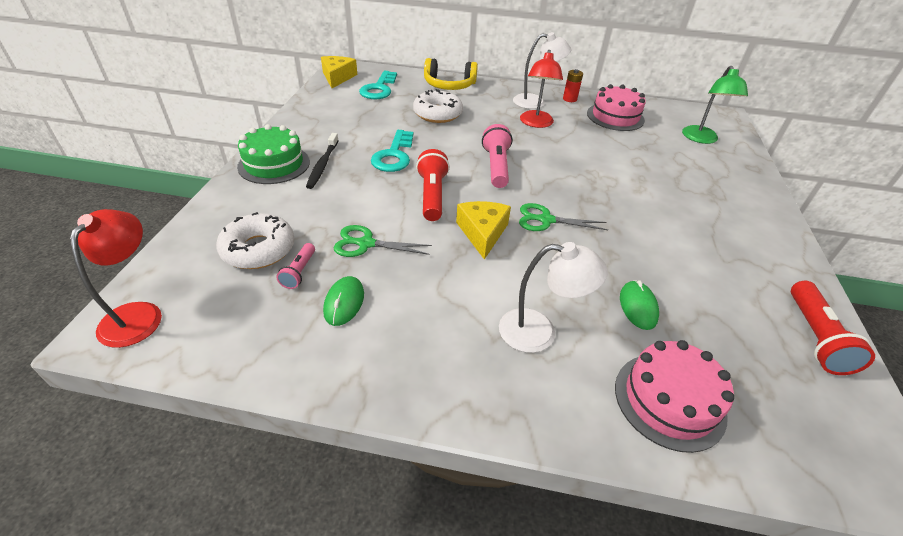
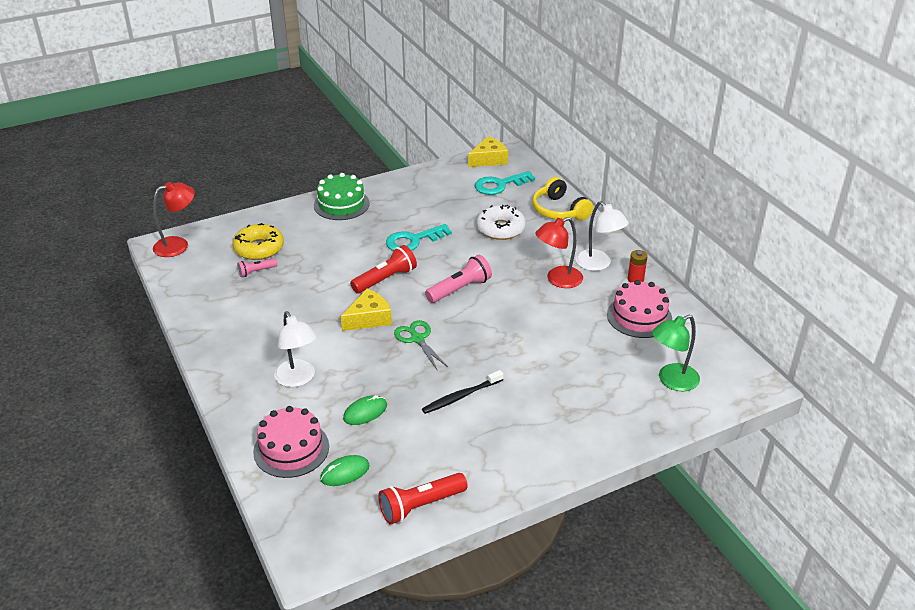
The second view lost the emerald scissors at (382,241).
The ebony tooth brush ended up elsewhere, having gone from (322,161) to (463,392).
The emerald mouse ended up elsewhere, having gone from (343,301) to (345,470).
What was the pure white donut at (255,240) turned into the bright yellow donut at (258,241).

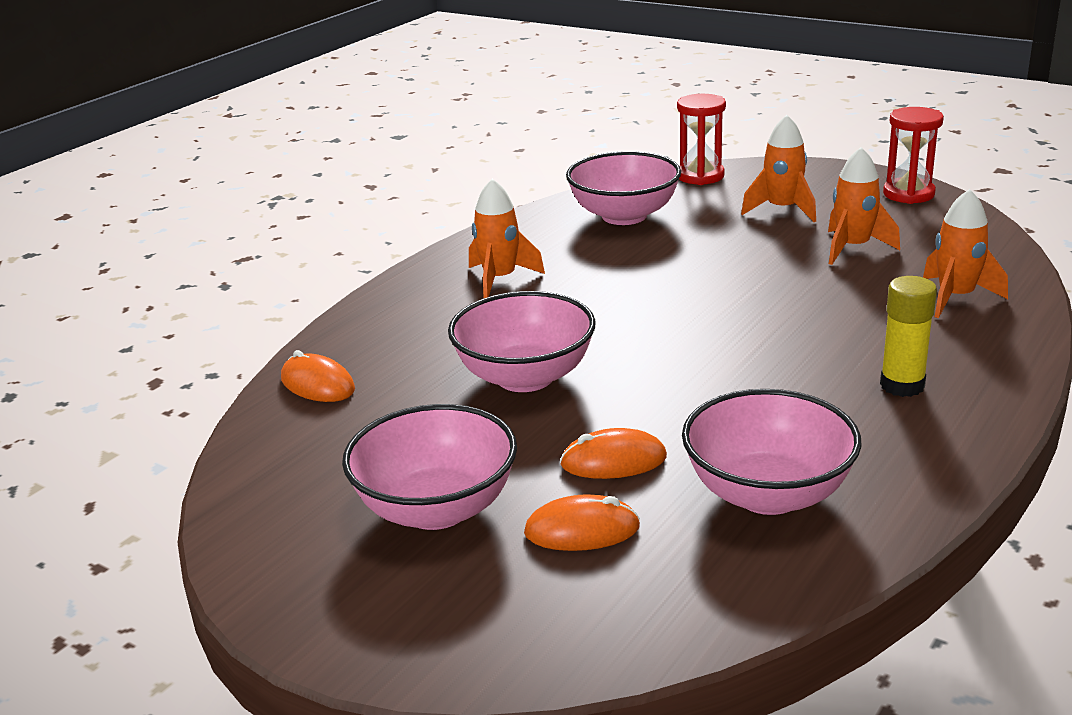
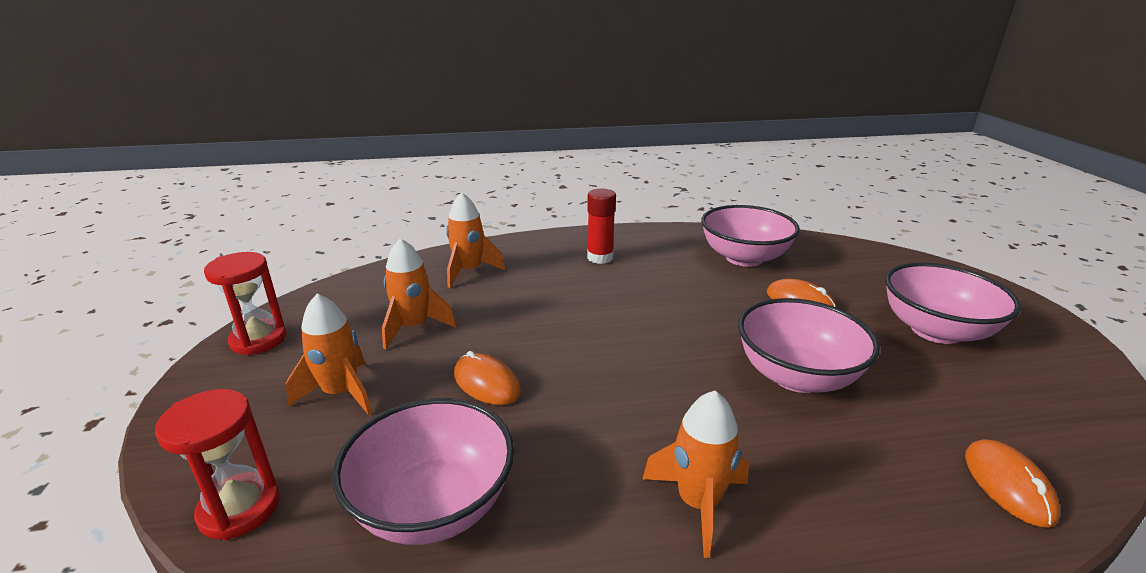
The bright orange mouse ended up elsewhere, having gone from (582,522) to (487,378).
What was the bright yellow glue stick at (908,336) turned into the red glue stick at (601,226).

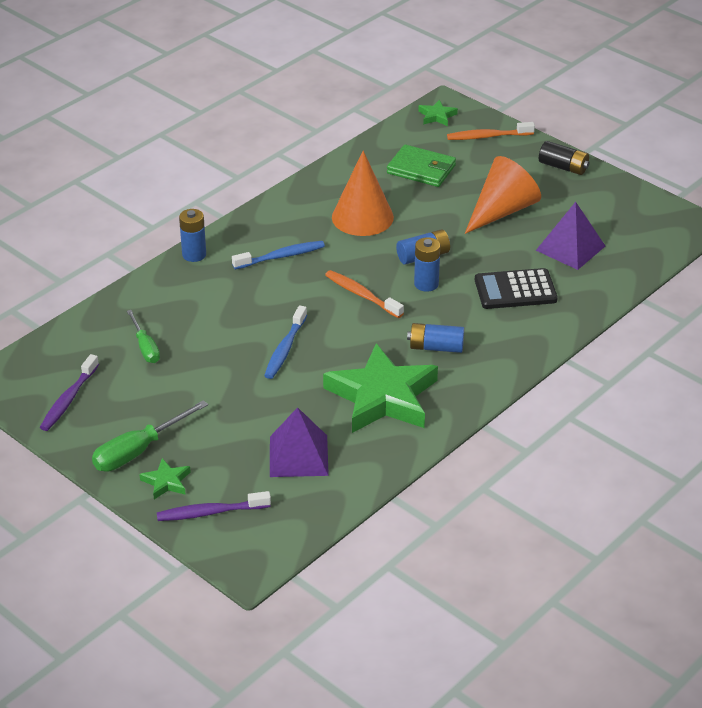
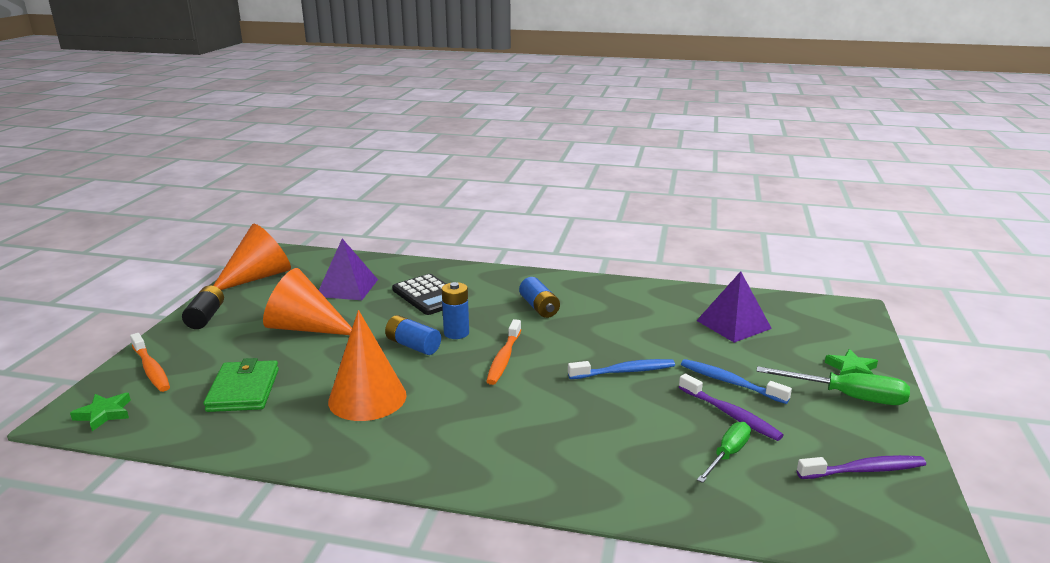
The second view lost the royal blue battery at (192,235).
The second view lost the emerald five-pointed star at (380,388).
The second view gained the bright orange cone shape at (252,257).
The royal purple tooth brush ended up elsewhere, having gone from (214,506) to (731,407).
The royal blue tooth brush ended up elsewhere, having gone from (278,255) to (736,381).

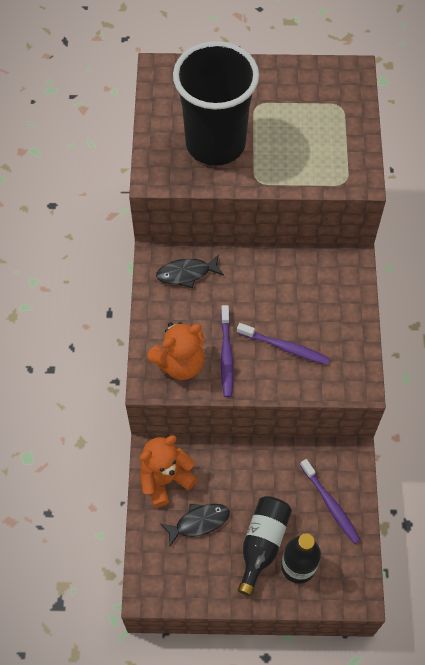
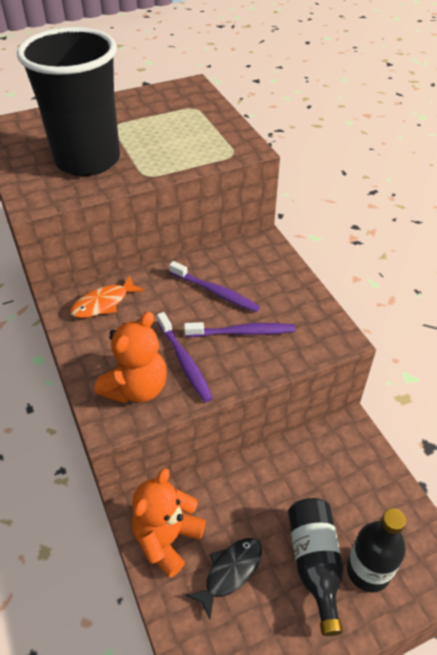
The royal purple tooth brush ended up elsewhere, having gone from (330,501) to (214,286).
What was the ebony fish figure at (190,271) turned into the bright orange fish figure at (107,296).

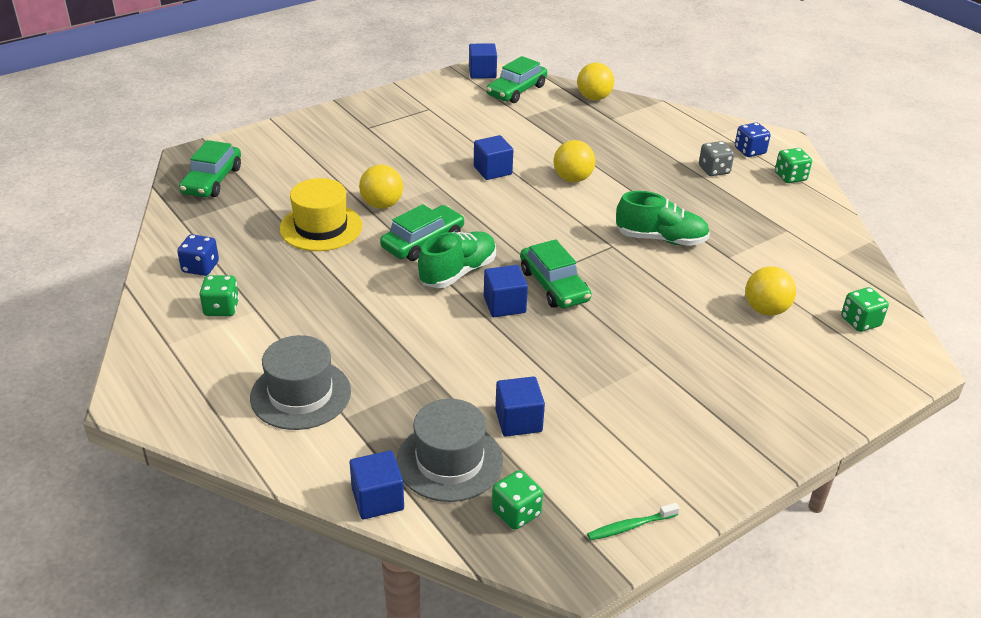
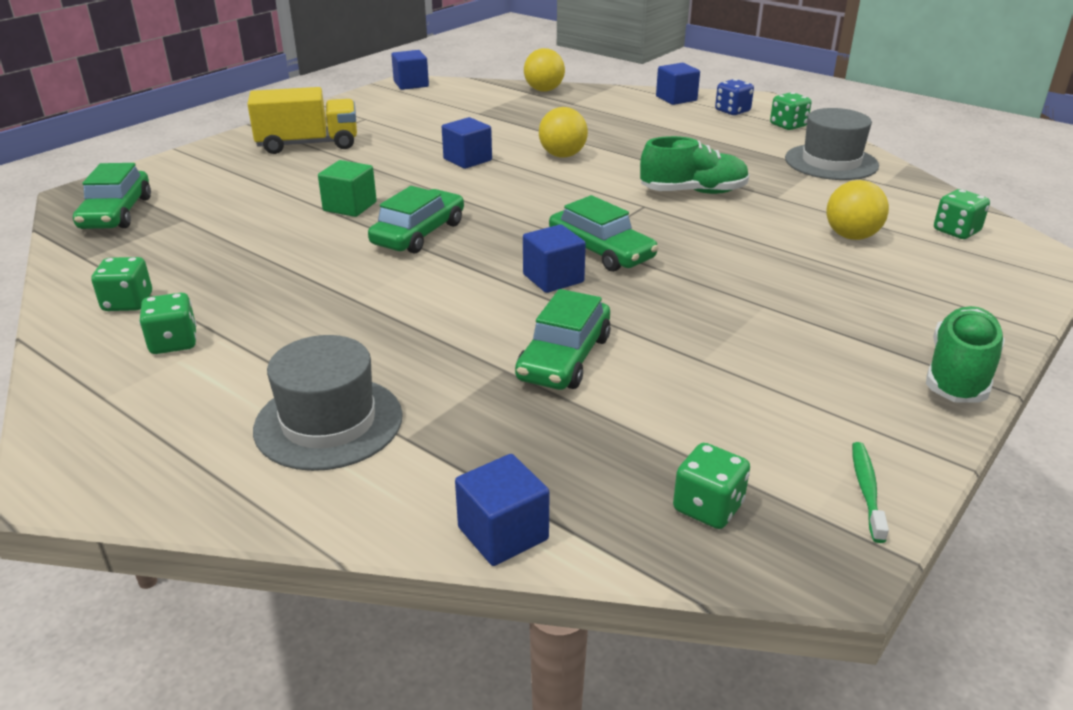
The second view lost the bright yellow tall hat at (321,214).
The second view lost the gray dice at (716,158).
The second view gained the bright yellow lorry at (302,120).
The gray tall hat ended up elsewhere, having gone from (449,450) to (832,144).
The emerald shoe ended up elsewhere, having gone from (457,259) to (965,354).
The emerald toy car ended up elsewhere, having gone from (517,79) to (563,339).
The royal blue solid cube ended up elsewhere, having gone from (520,406) to (678,84).
Where the bright yellow sphere stood at (381,187), the emerald solid cube came to stand at (347,188).
What was the royal blue dice at (198,255) turned into the emerald dice at (121,284).
The emerald tooth brush at (633,522) ended up facing another way, 135 degrees clockwise from before.

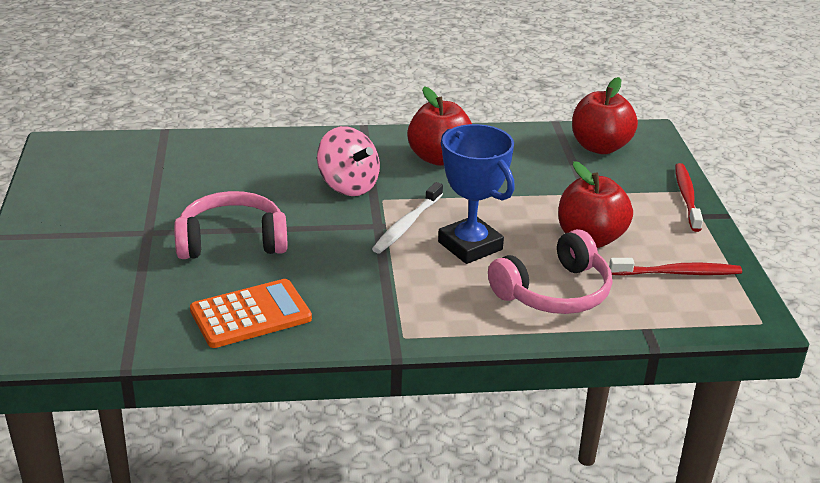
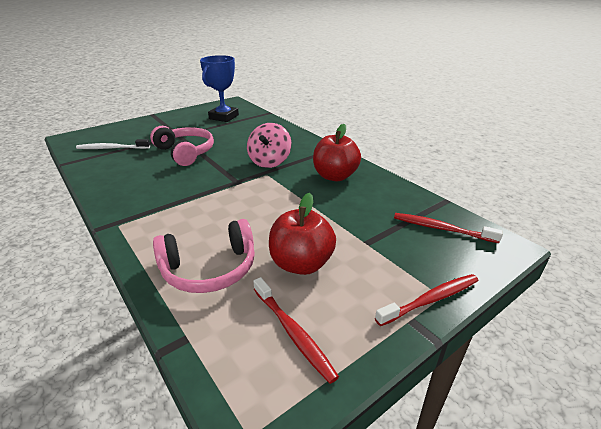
The second view lost the bright orange calculator at (251,313).
The pure white tooth brush ended up elsewhere, having gone from (407,217) to (113,144).
The royal blue prize cup ended up elsewhere, having gone from (476,194) to (219,88).
Where the red apple fruit stood at (605,115), the red tooth brush came to stand at (448,228).
The pink over-ear headphones at (550,271) ended up facing another way, 45 degrees counterclockwise from before.

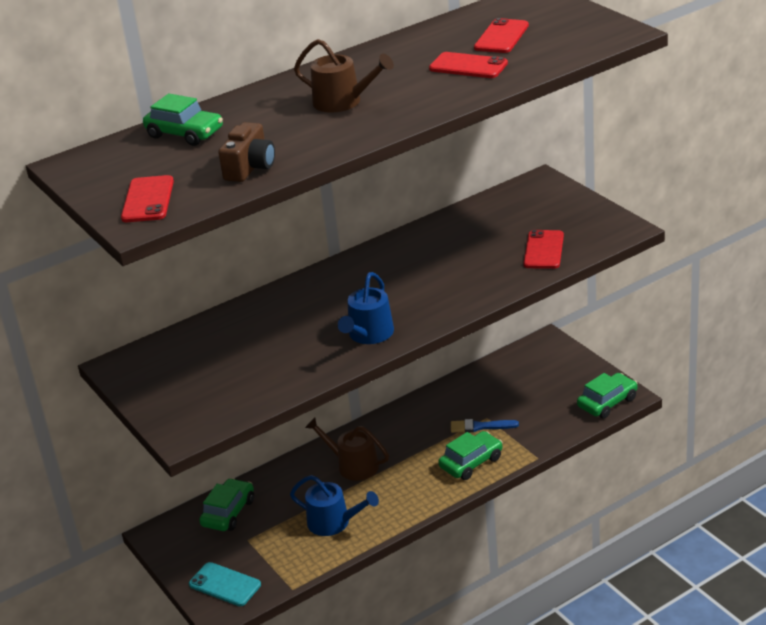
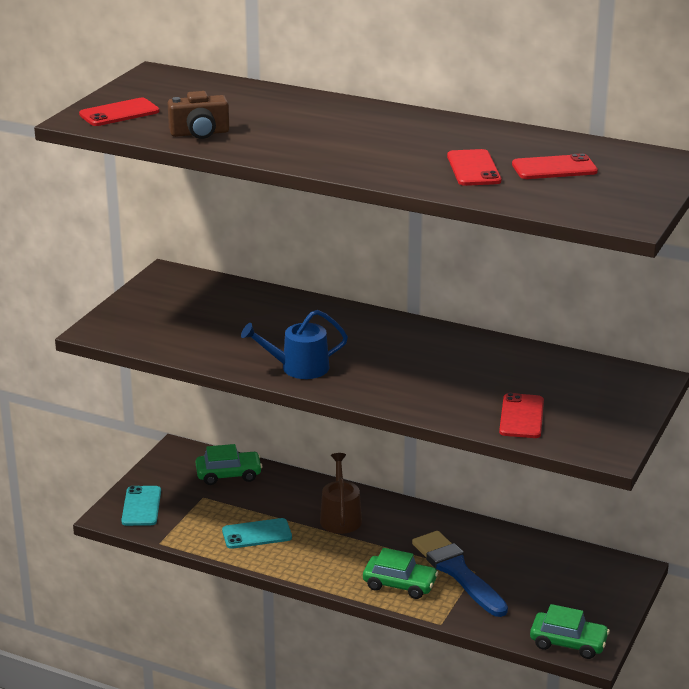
The second view lost the emerald toy car at (183,120).
The second view lost the brown sprinkling can at (344,76).
Where the royal blue sprinkling can stood at (334,505), the teal smartphone came to stand at (257,533).
The red smartphone at (543,249) ended up facing another way, 60 degrees counterclockwise from before.
The size of the royal blue paint brush at (485,426) changed by a factor of 1.88.

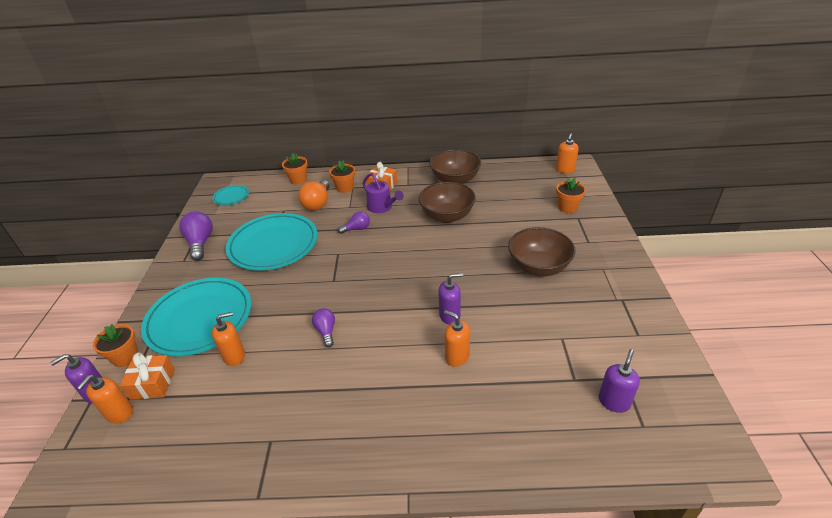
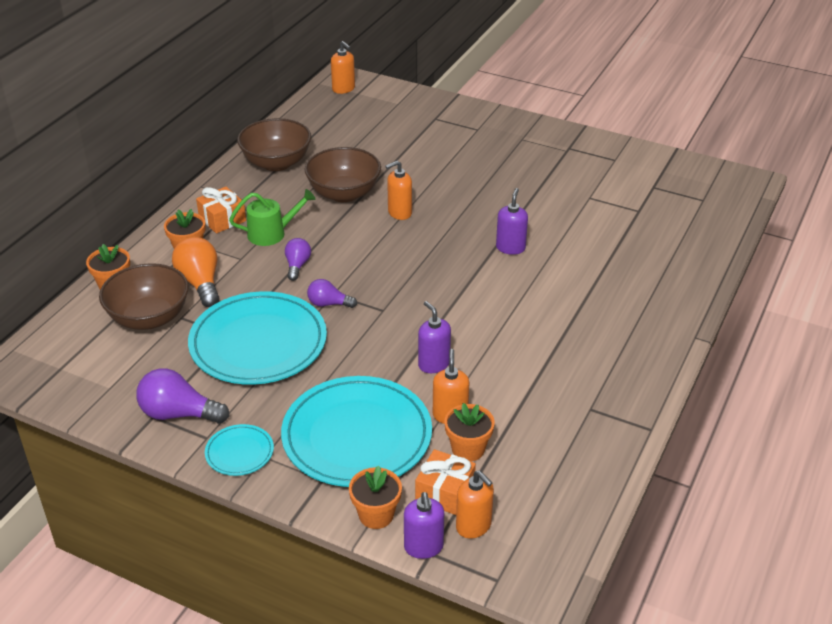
The teal plate ended up elsewhere, having gone from (231,195) to (239,450).
The royal purple bulb ended up elsewhere, having gone from (323,328) to (332,293).
The bright orange pump bottle ended up elsewhere, having gone from (457,338) to (398,190).
The brown serving bowl ended up elsewhere, having gone from (542,252) to (144,296).
The bright orange flower pot ended up elsewhere, having gone from (571,195) to (469,432).
The royal purple pump bottle ended up elsewhere, having gone from (619,381) to (434,337).
What was the royal purple sprinkling can at (383,193) turned into the emerald sprinkling can at (272,217).
The bright orange bulb at (314,195) ended up facing another way, 150 degrees counterclockwise from before.

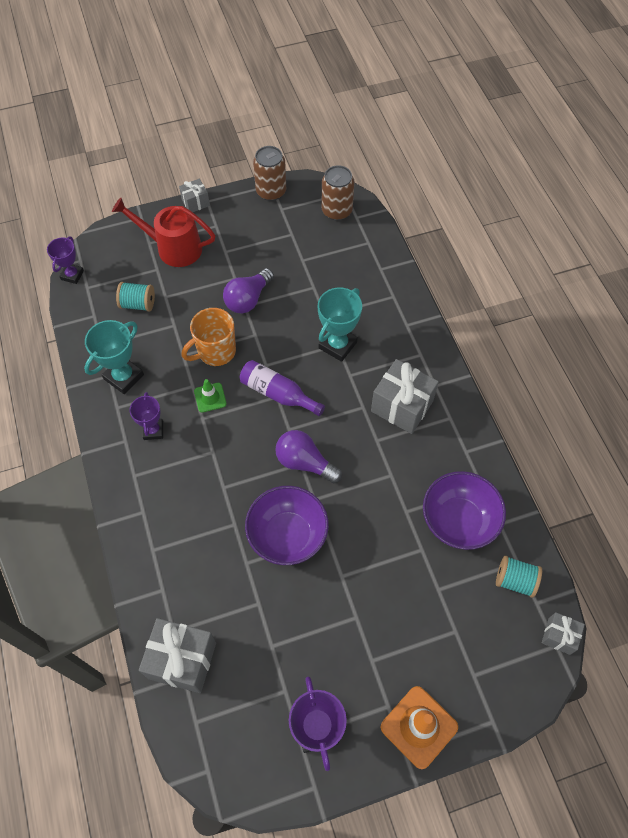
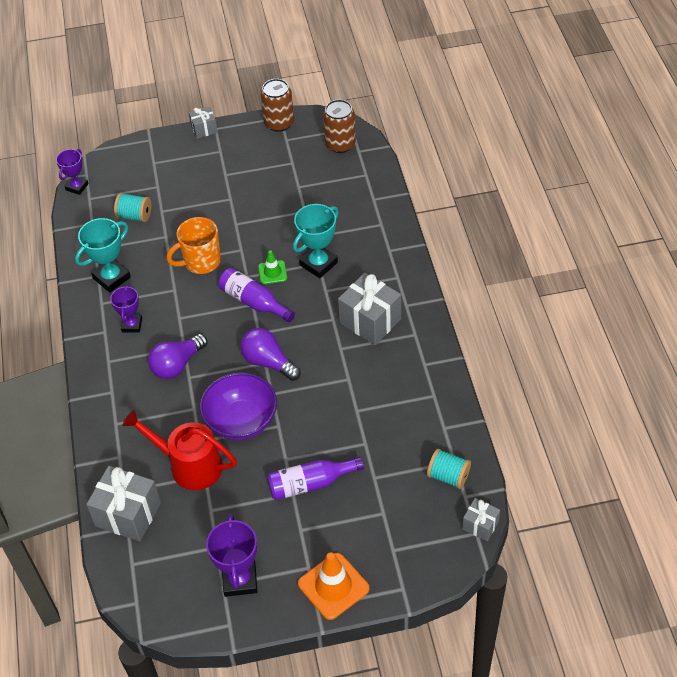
The second view lost the royal purple serving bowl at (464,510).
The second view gained the royal purple drink bottle at (315,478).
The red sprinkling can ended up elsewhere, having gone from (163,232) to (180,450).
The emerald traffic cone ended up elsewhere, having gone from (210,396) to (272,267).
The royal purple bulb ended up elsewhere, having gone from (248,290) to (178,356).

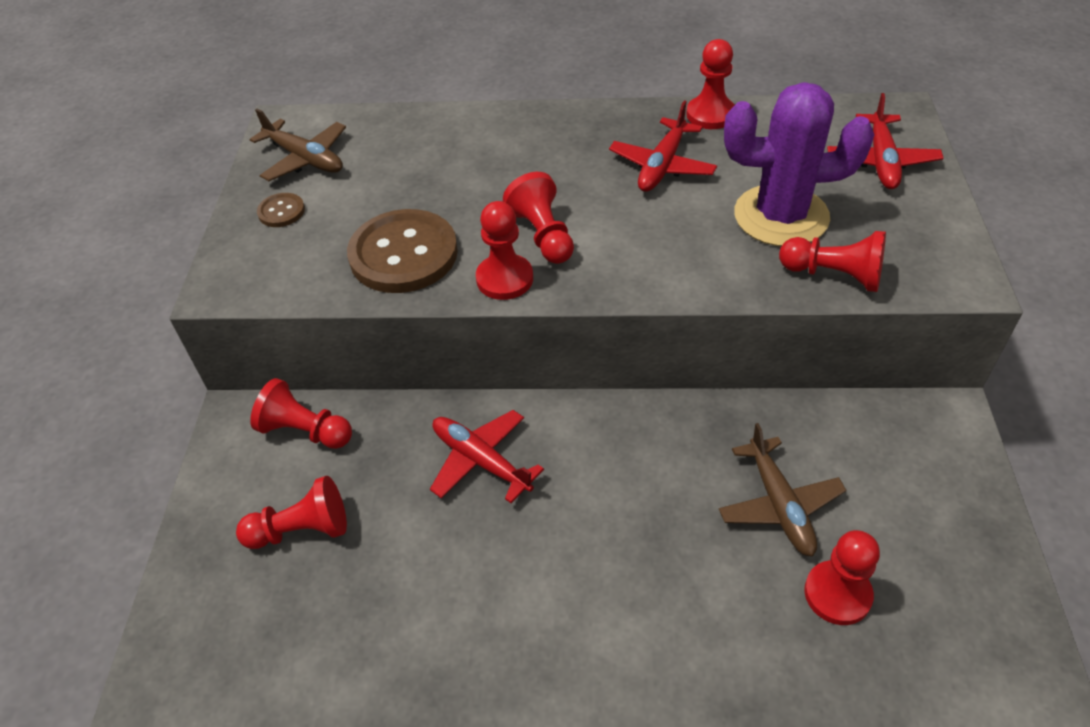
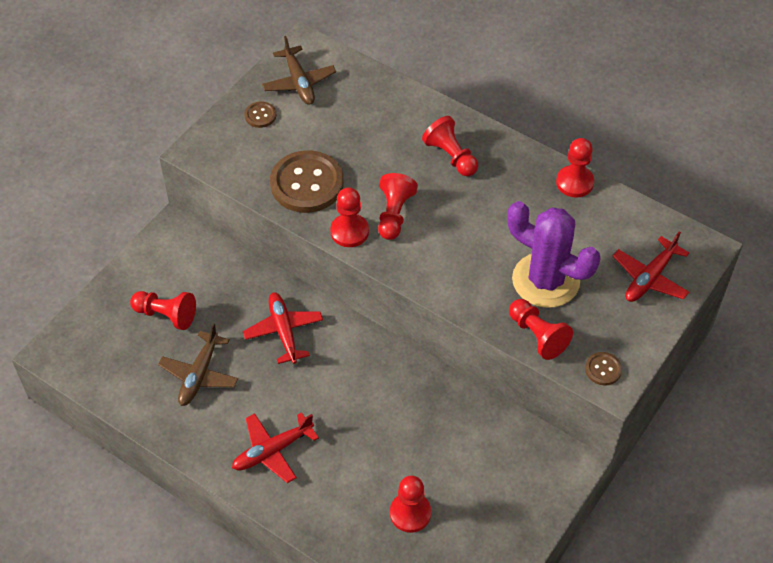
The second view gained the brown shirt button at (603,368).
The red game pawn ended up elsewhere, having gone from (301,413) to (450,146).
The red plane ended up elsewhere, having gone from (663,146) to (275,447).
The brown plane ended up elsewhere, having gone from (782,490) to (198,364).

